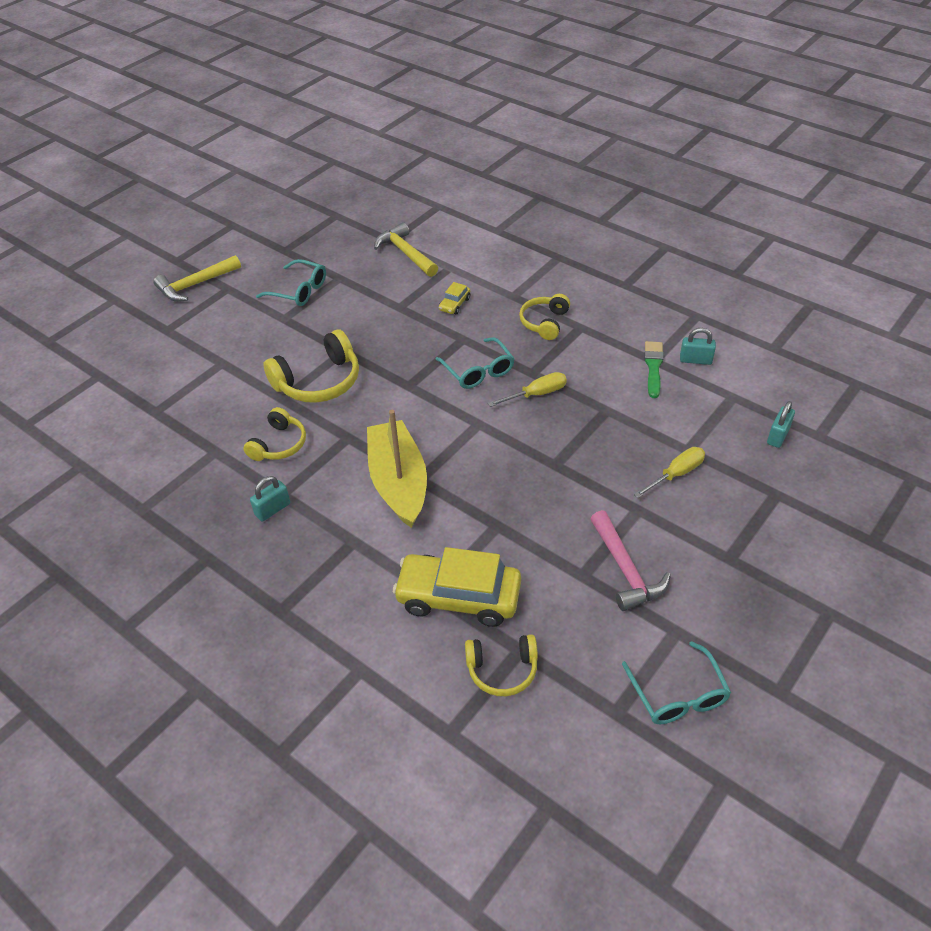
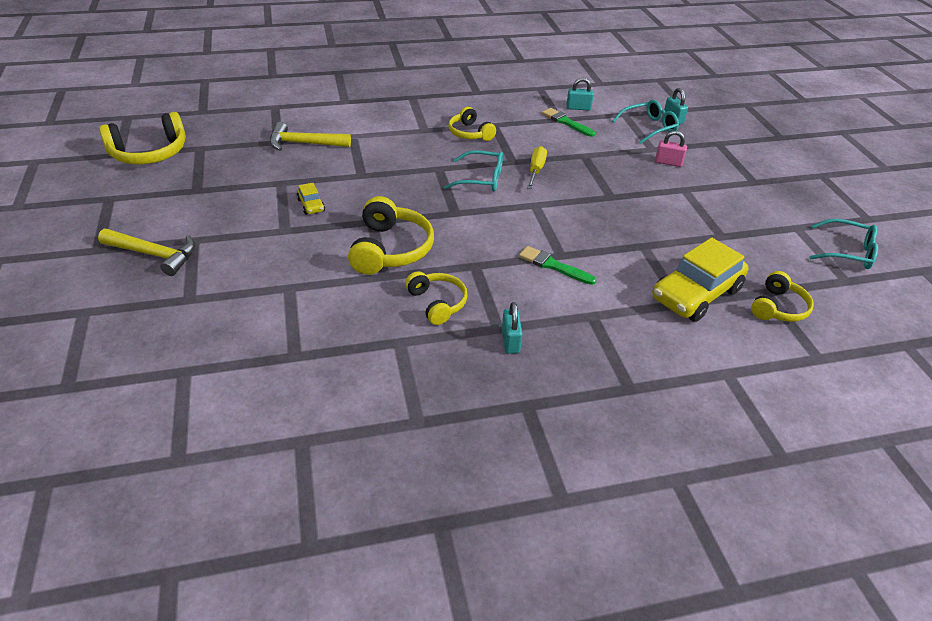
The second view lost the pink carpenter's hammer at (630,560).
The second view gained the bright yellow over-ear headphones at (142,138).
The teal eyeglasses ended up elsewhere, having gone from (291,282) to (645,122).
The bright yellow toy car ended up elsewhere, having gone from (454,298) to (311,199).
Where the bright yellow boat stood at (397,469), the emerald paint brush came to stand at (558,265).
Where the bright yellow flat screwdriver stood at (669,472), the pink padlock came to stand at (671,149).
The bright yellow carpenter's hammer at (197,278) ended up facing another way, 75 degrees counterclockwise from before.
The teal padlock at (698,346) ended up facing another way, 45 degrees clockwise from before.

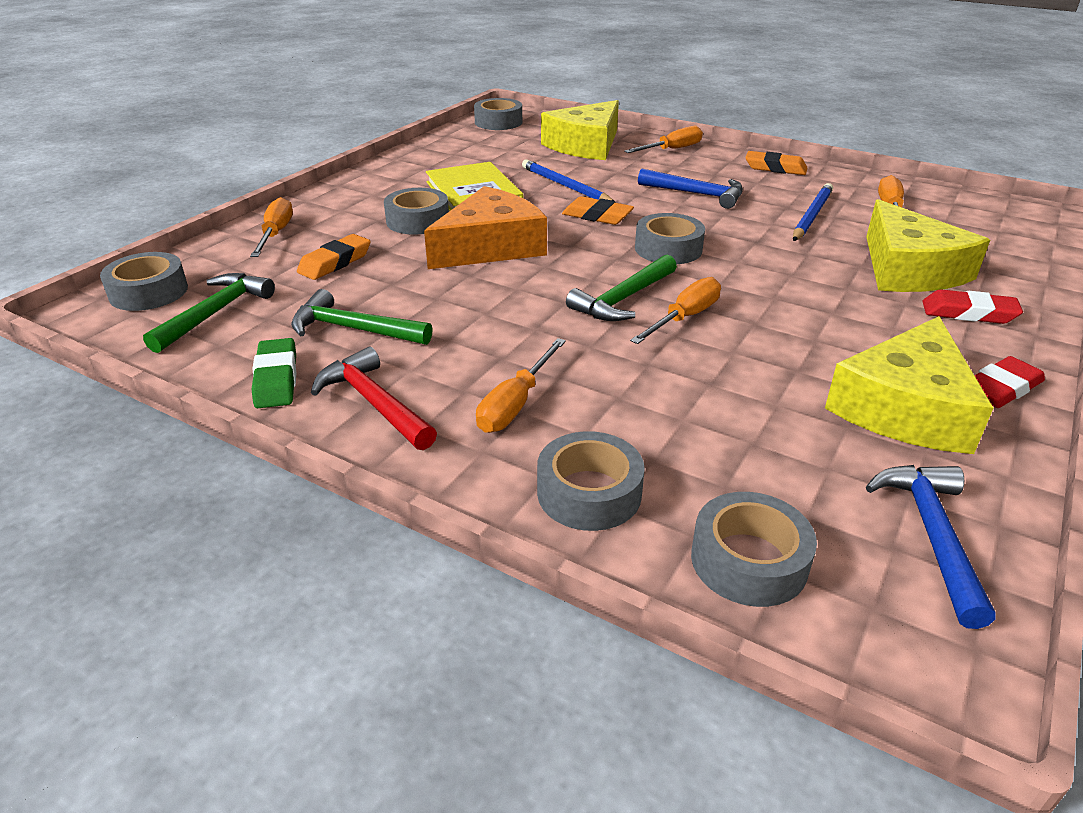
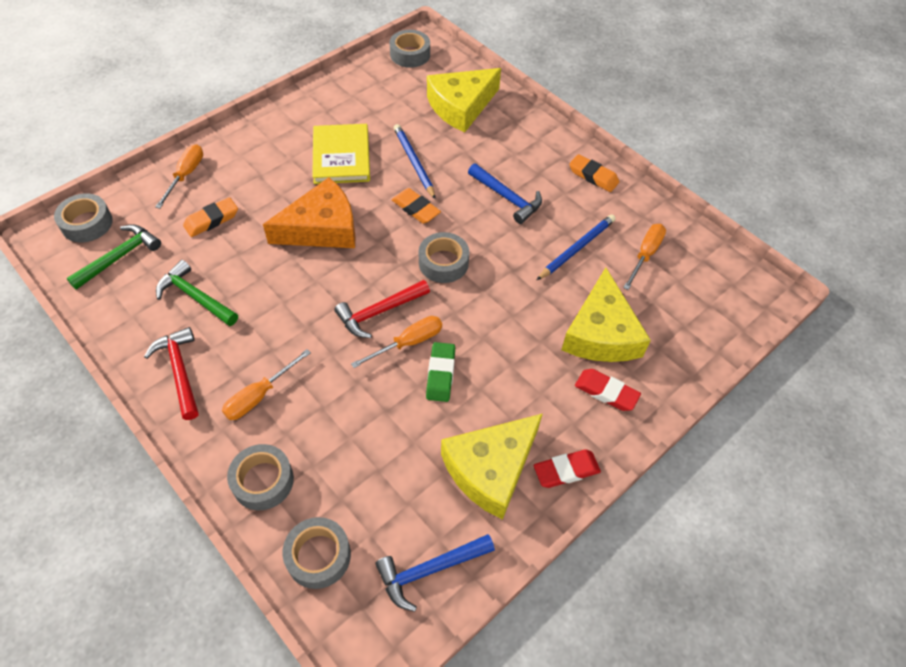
The second view lost the gray tape at (416,211).
The second view lost the bright orange flat screwdriver at (663,139).
The emerald gum eraser ended up elsewhere, having gone from (274,373) to (440,372).
What was the emerald carpenter's hammer at (621,288) turned into the red carpenter's hammer at (382,309).
The royal blue carpenter's hammer at (931,547) ended up facing another way, 135 degrees counterclockwise from before.

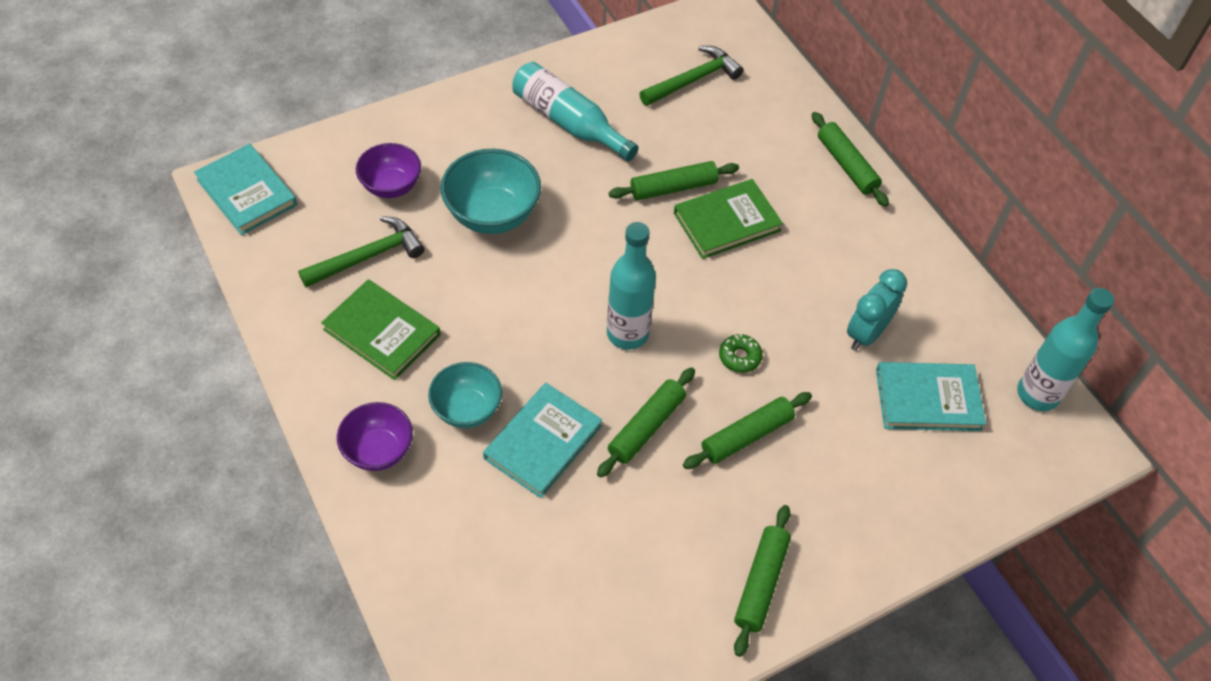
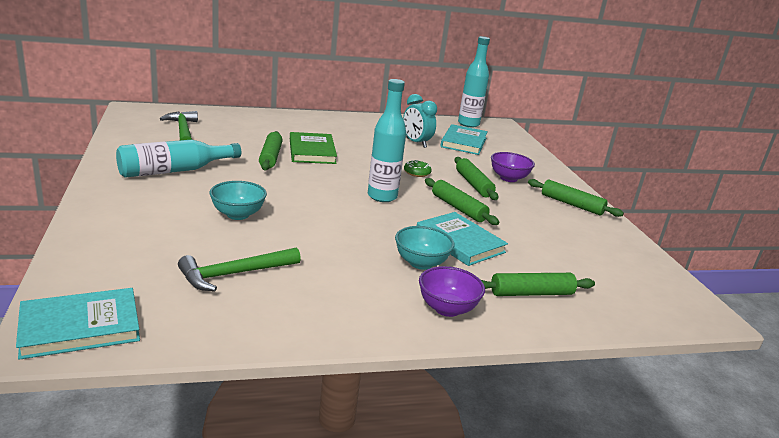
The second view lost the emerald book at (381,329).
The royal purple serving bowl ended up elsewhere, having gone from (388,170) to (513,167).
The emerald dough roller ended up elsewhere, having gone from (850,159) to (538,284).
The emerald carpenter's hammer at (361,251) ended up facing another way, 105 degrees counterclockwise from before.
The size of the teal serving bowl at (491,191) changed by a factor of 0.66.

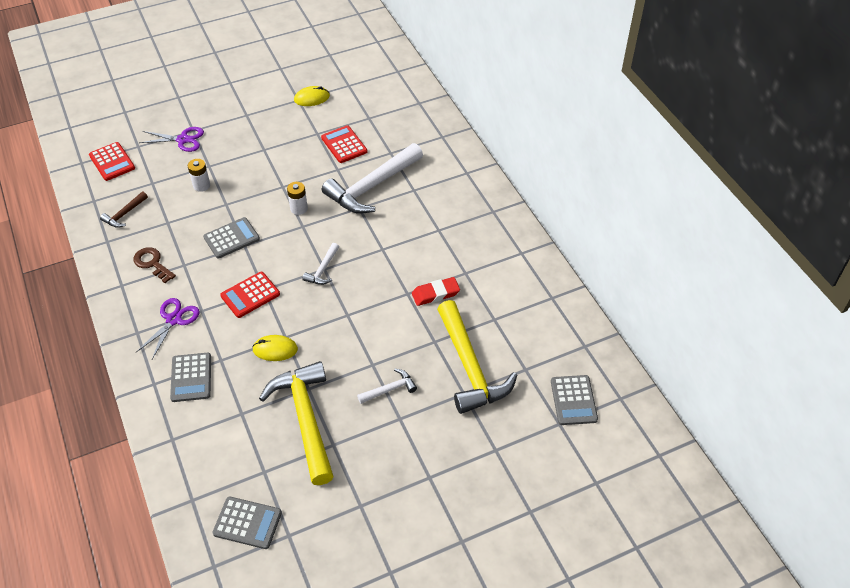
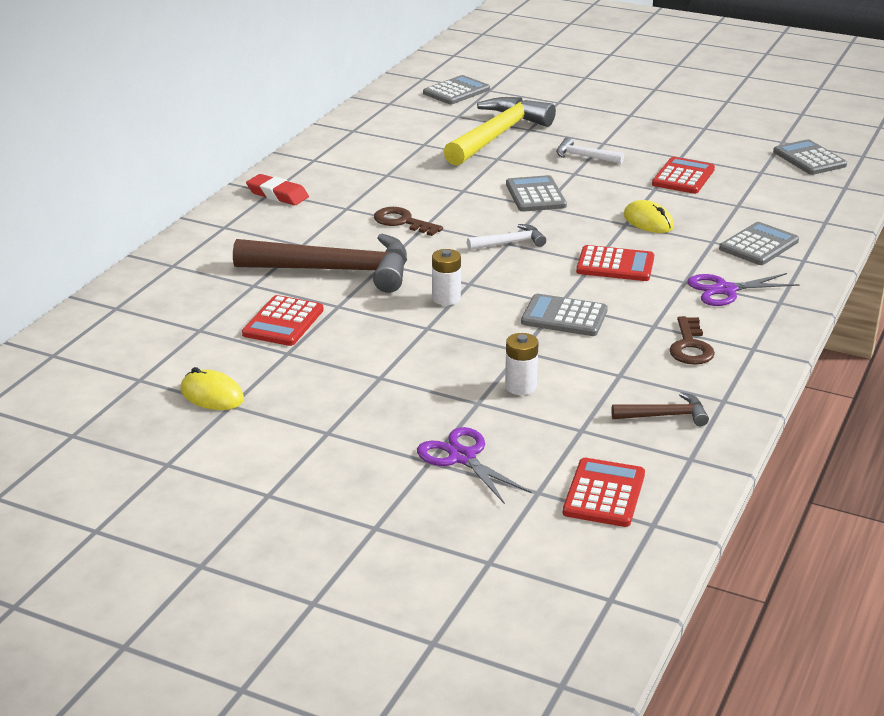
The second view gained the brown latchkey at (408,221).
The second view gained the gray calculator at (536,193).
The red gum eraser ended up elsewhere, having gone from (436,291) to (277,189).
Where the bright yellow carpenter's hammer stood at (296,423), the red calculator came to stand at (683,175).
What was the pure white carpenter's hammer at (372,178) turned into the brown carpenter's hammer at (320,263).

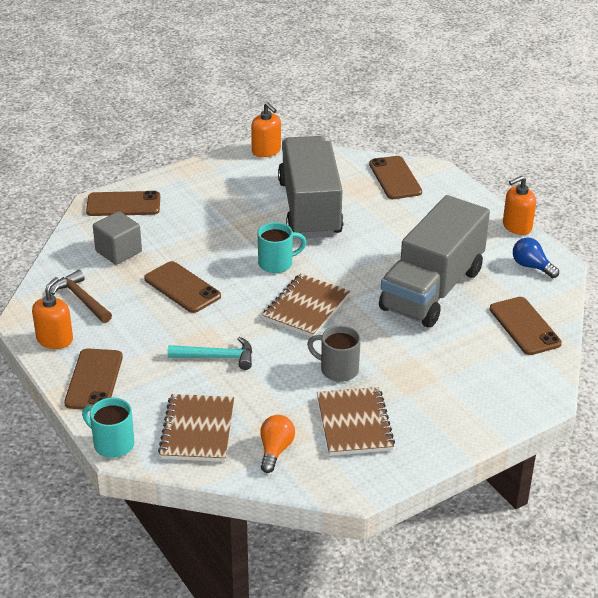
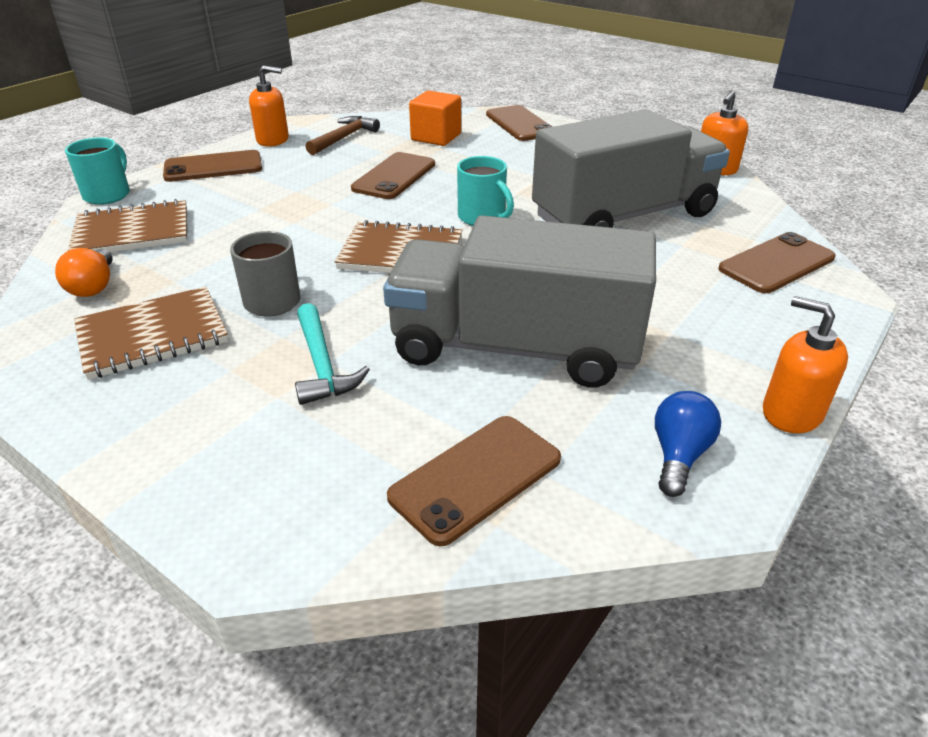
The teal carpenter's hammer ended up elsewhere, having gone from (210,353) to (332,354).
What was the gray solid cube at (117,238) turned into the bright orange solid cube at (435,118).
The bright orange bulb at (277,444) ended up facing another way, 90 degrees clockwise from before.

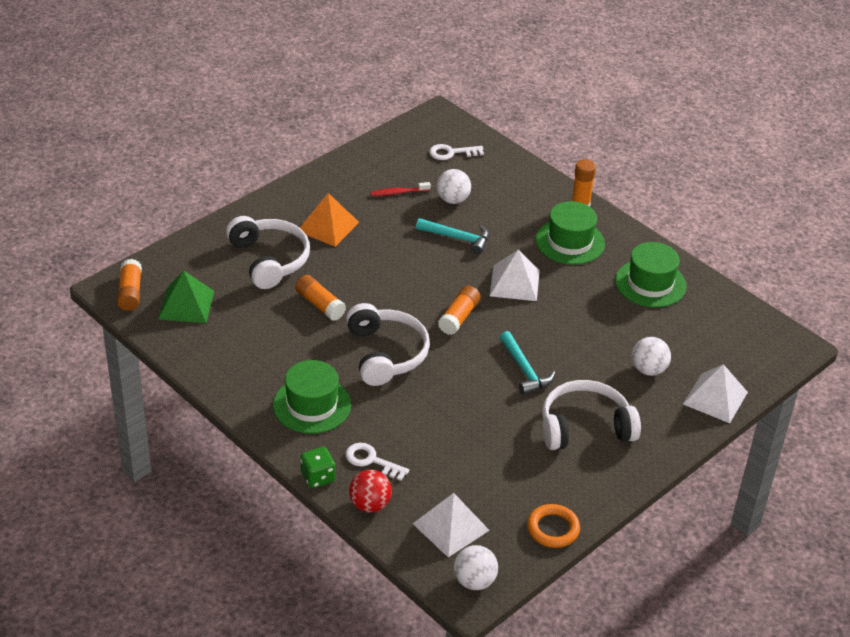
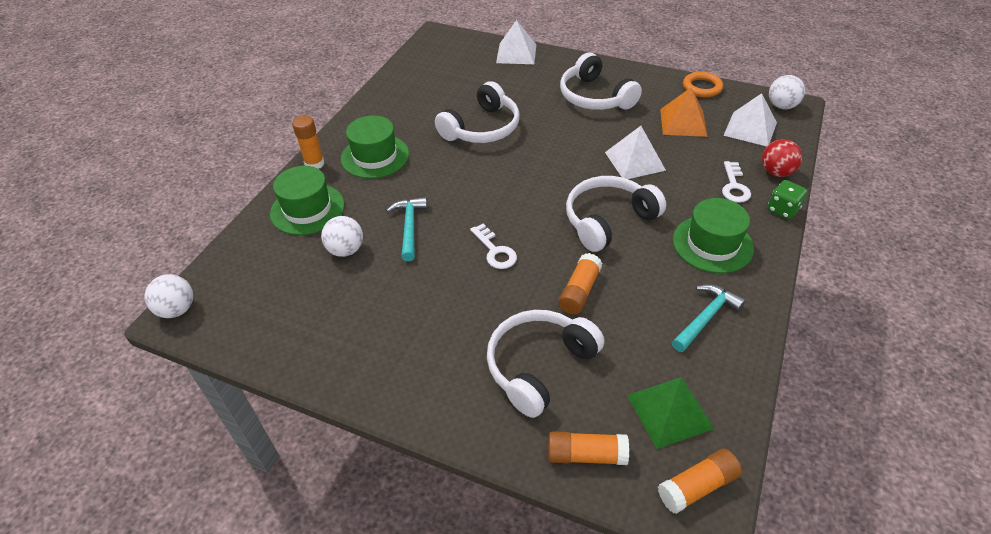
The second view lost the red tooth brush at (400,189).
The second view gained the pure white over-ear headphones at (477,112).
The bright orange pyramid shape ended up elsewhere, having gone from (329,220) to (684,112).
The pure white latchkey ended up elsewhere, having gone from (456,152) to (493,246).
The bright orange glue stick ended up elsewhere, having gone from (459,310) to (588,448).
The pure white pyramid shape ended up elsewhere, having gone from (515,275) to (635,152).
The teal carpenter's hammer ended up elsewhere, having gone from (527,363) to (709,318).
The emerald tall hat ended up elsewhere, having gone from (650,274) to (307,200).
The pure white sphere ended up elsewhere, having gone from (651,356) to (168,296).

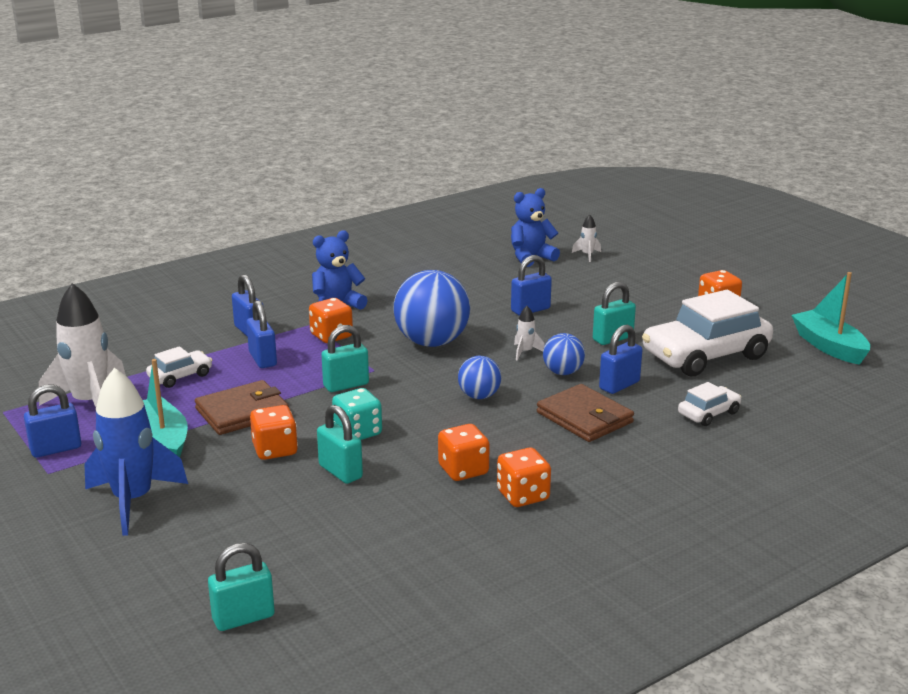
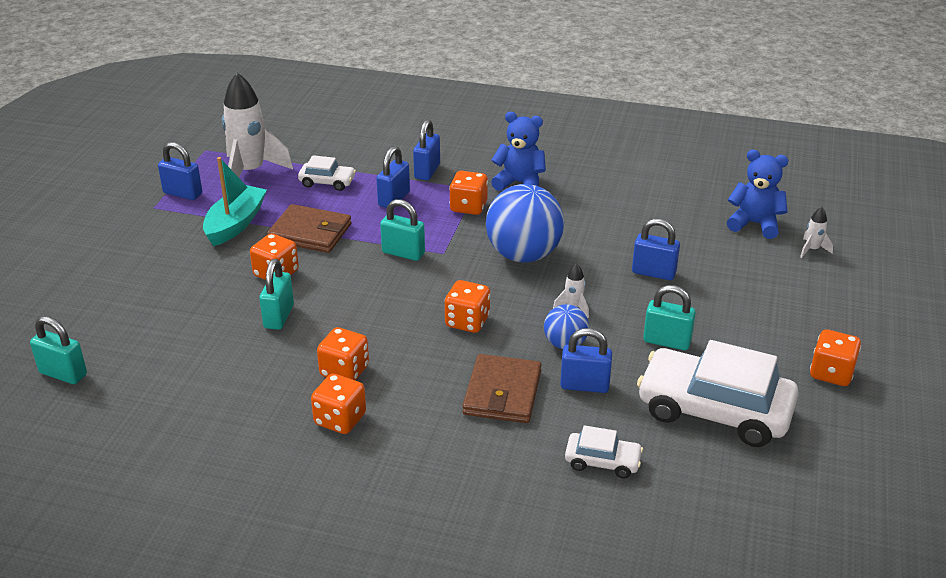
The second view lost the royal blue spaceship at (136,452).
The second view lost the teal dice at (357,414).
The second view lost the teal boat at (831,318).
Where the royal blue sphere stood at (479,377), the bright orange dice came to stand at (467,306).

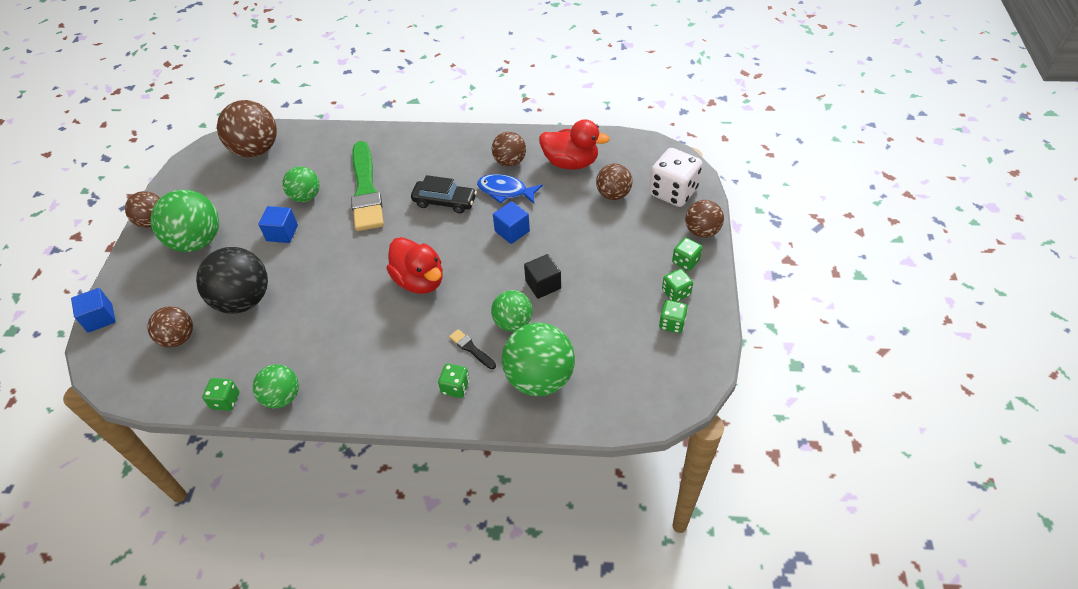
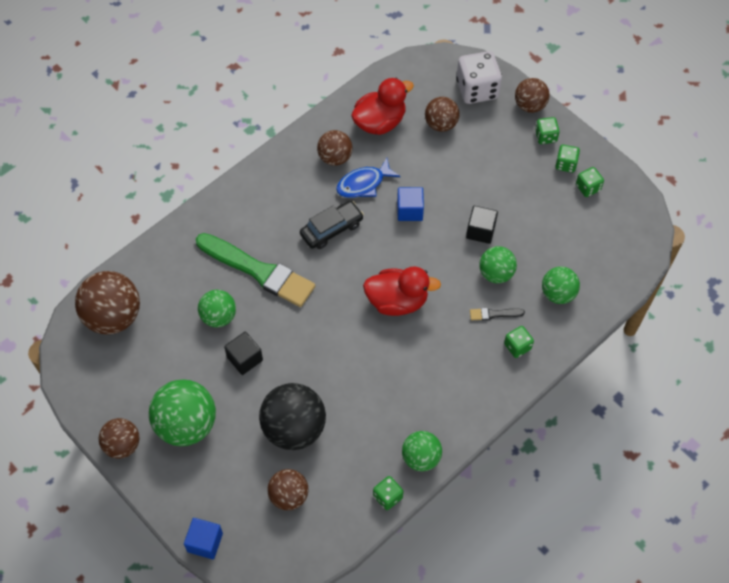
What was the royal blue solid cube at (278,224) turned into the ebony solid cube at (243,353).
The size of the emerald sphere at (538,359) changed by a factor of 0.60.

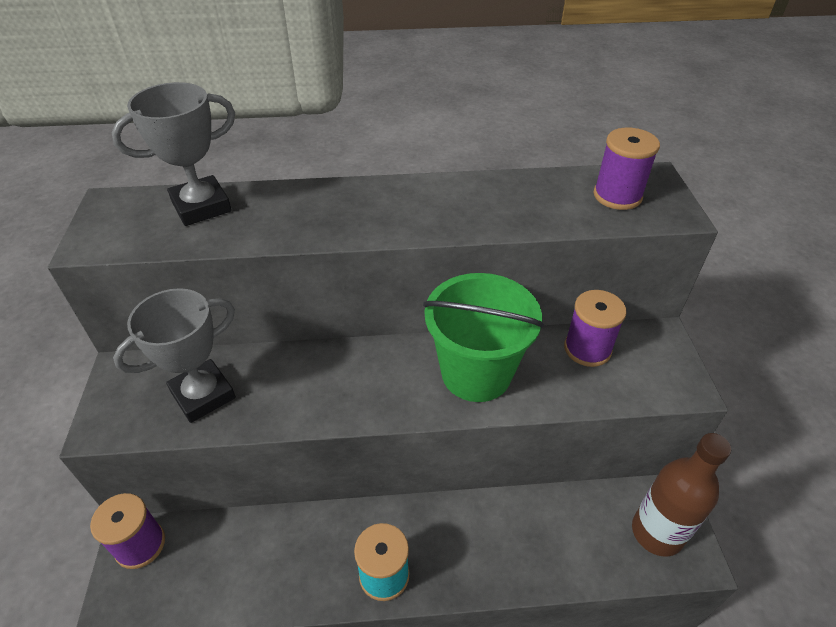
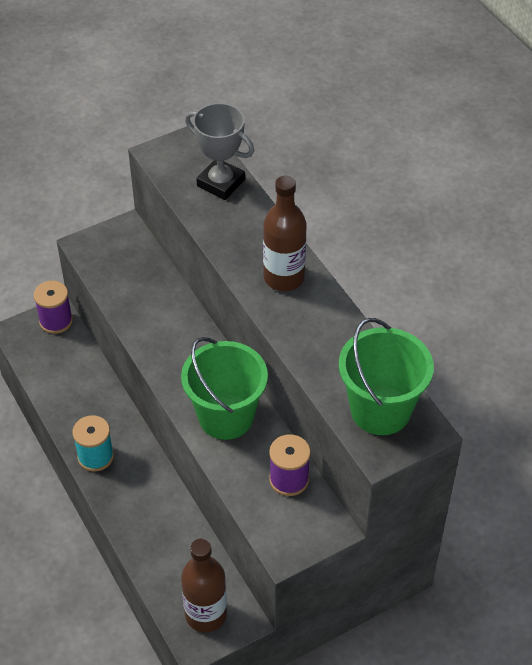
The second view lost the gray prize cup at (174,355).
The second view gained the brown drink bottle at (285,233).
Where the royal purple reel of thread stood at (626,169), the emerald bucket came to stand at (386,376).

